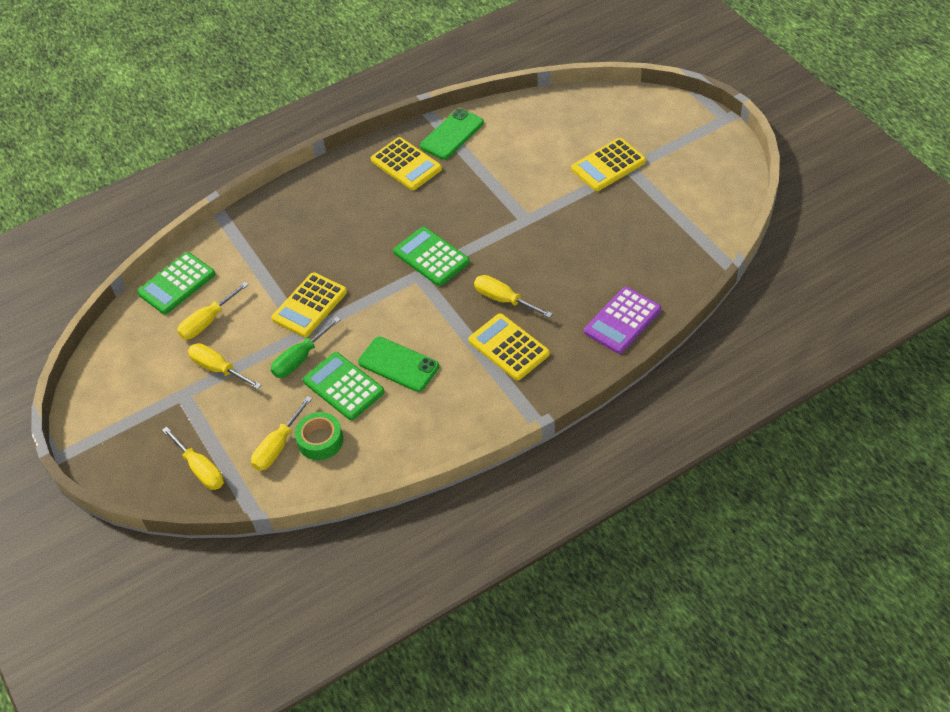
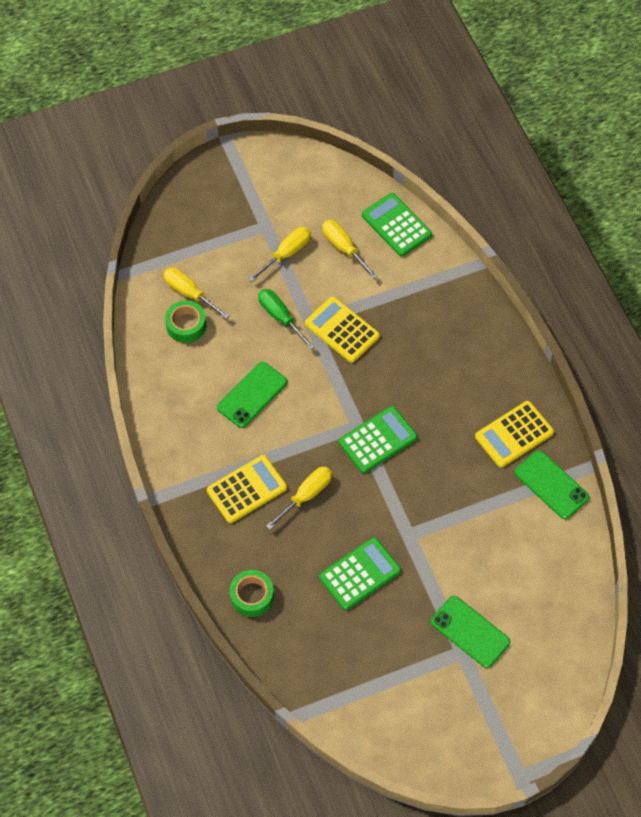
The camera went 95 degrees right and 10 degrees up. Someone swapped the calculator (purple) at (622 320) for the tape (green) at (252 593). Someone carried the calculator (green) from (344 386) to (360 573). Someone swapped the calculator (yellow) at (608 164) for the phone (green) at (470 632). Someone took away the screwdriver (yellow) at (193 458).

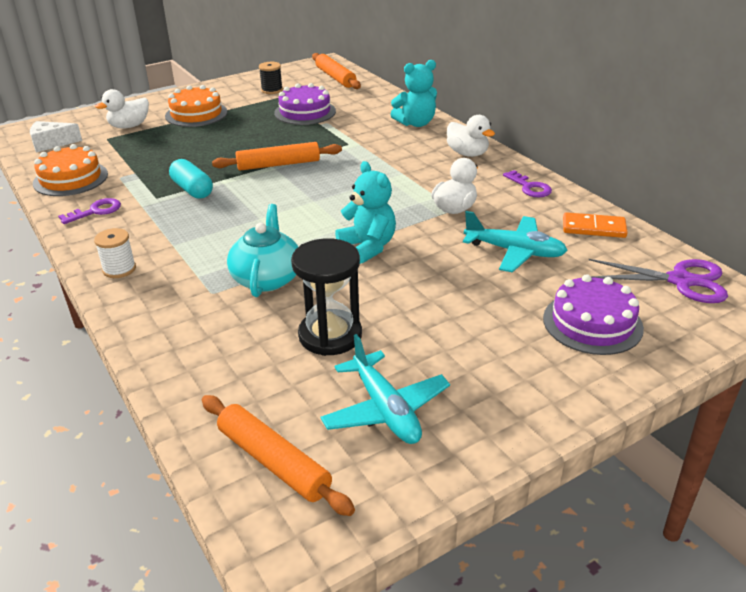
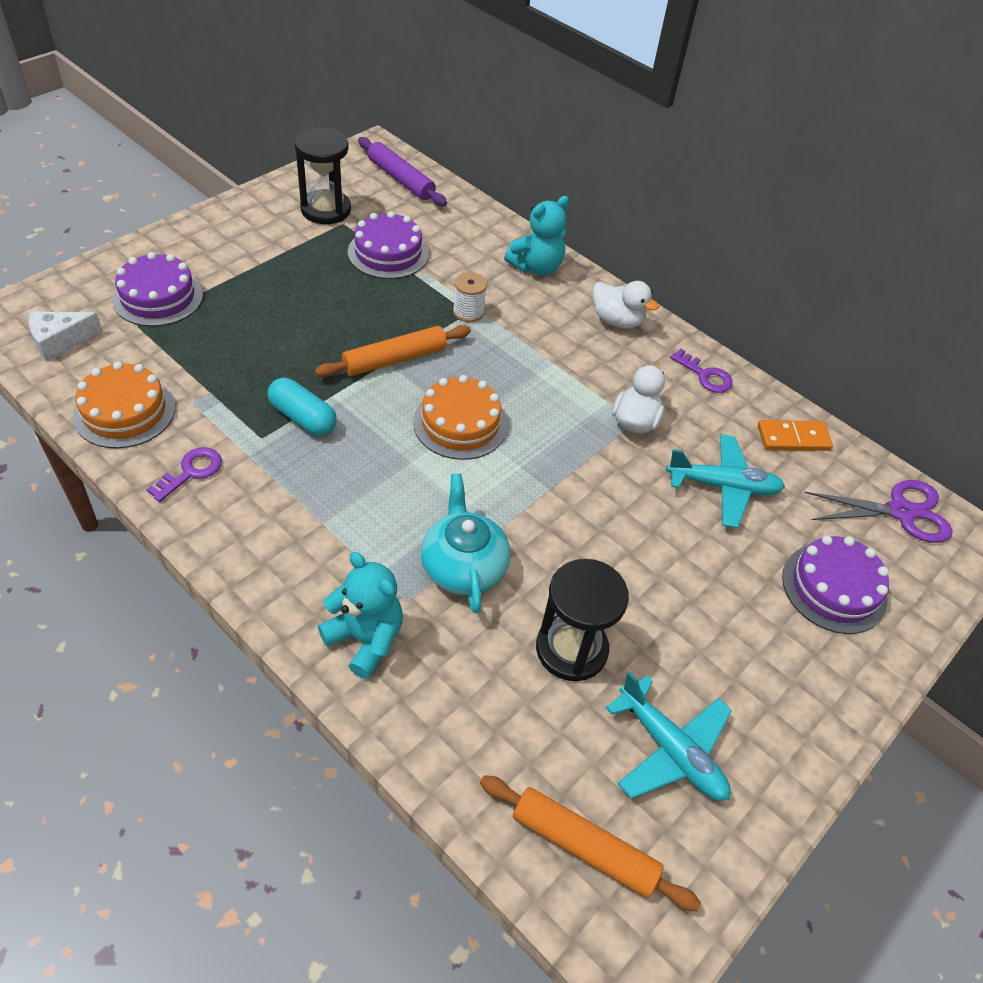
The camera went 20 degrees left and 15 degrees up. Someone swapped the duck (white) at (122 109) for the cake (purple) at (157 289). Someone swapped the spool (black) at (271 78) for the hourglass (black) at (323 176). Someone carried the teddy bear (turquoise) from (365 212) to (360 615). Someone repainted the rolling pin (orange) at (336 71), which became the rolling pin (purple) at (402 171). Someone carried the cake (orange) from (196 106) to (460 417). Someone carried the spool (white) from (115 253) to (470 297).

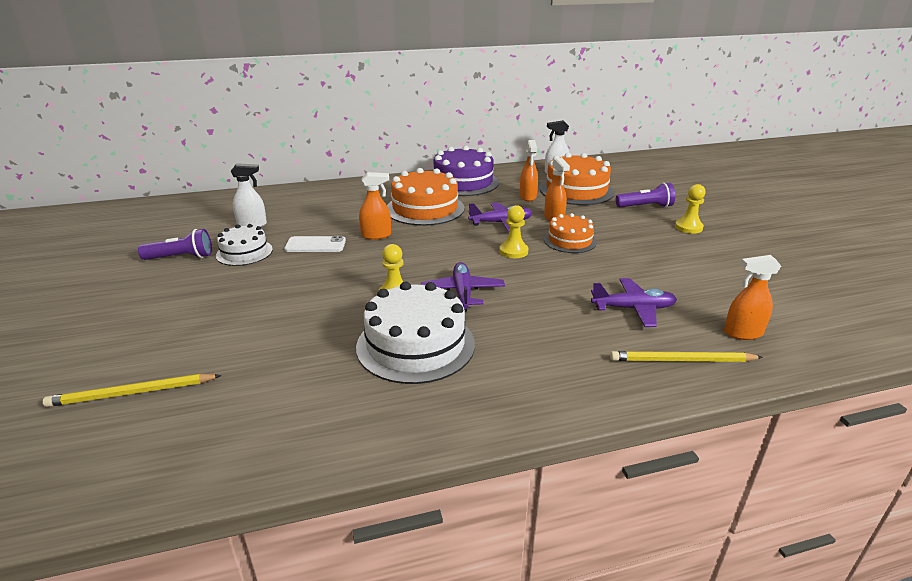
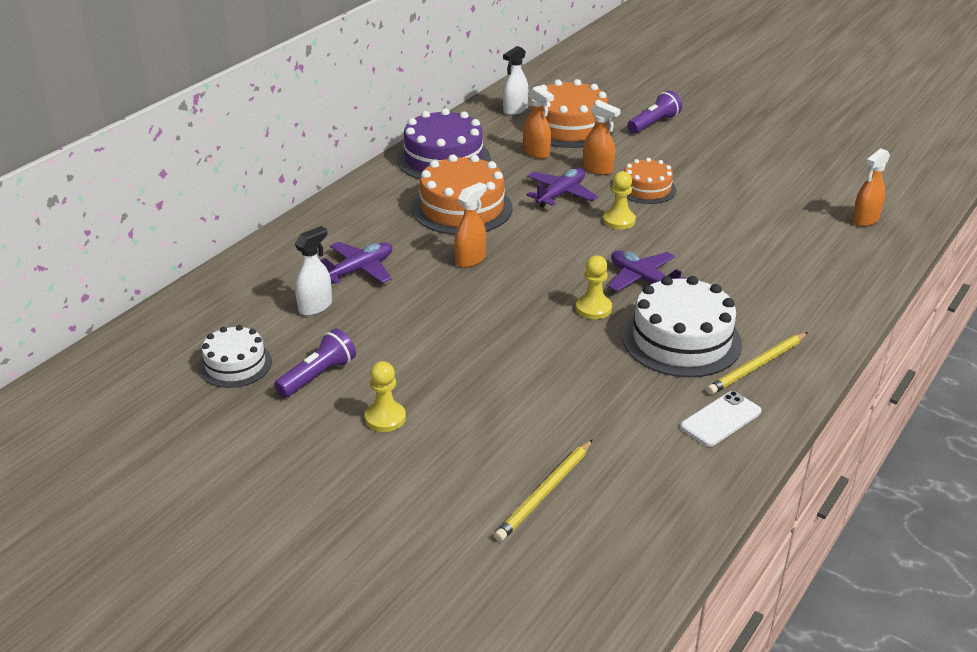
The camera went 40 degrees left and 5 degrees up. Someone carried the cake (white) from (244 245) to (235 356). Someone carried the plane (purple) from (634 302) to (356 263). Someone carried the pawn (yellow) from (690 209) to (385 396). Someone carried the phone (white) from (315 244) to (721 419). Someone carried the pencil (yellow) from (686 356) to (757 363).

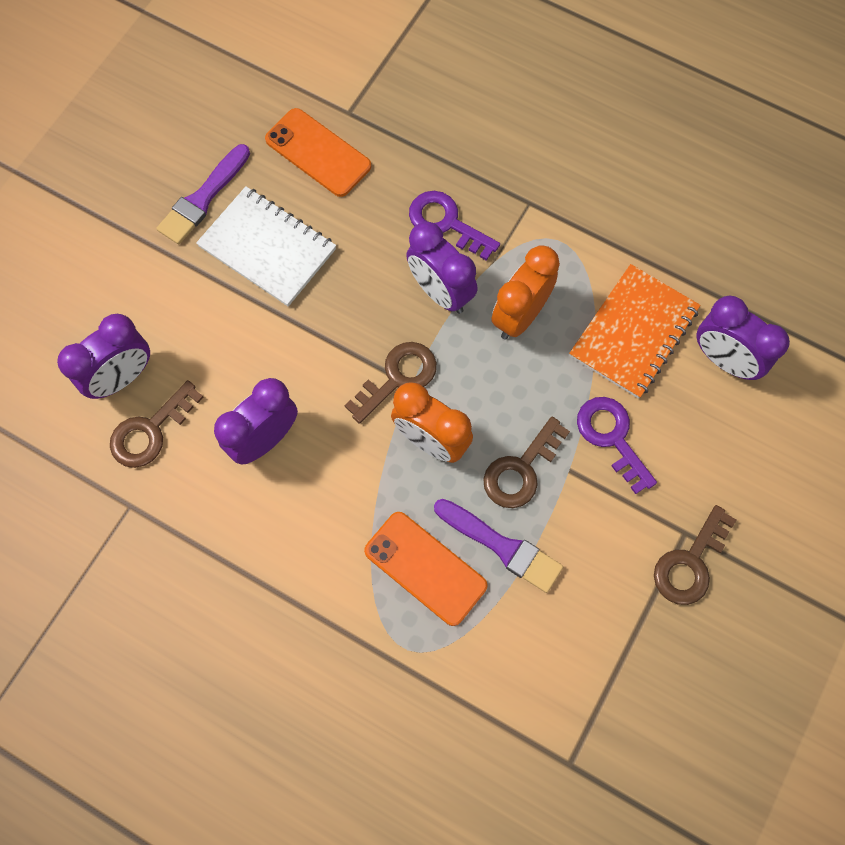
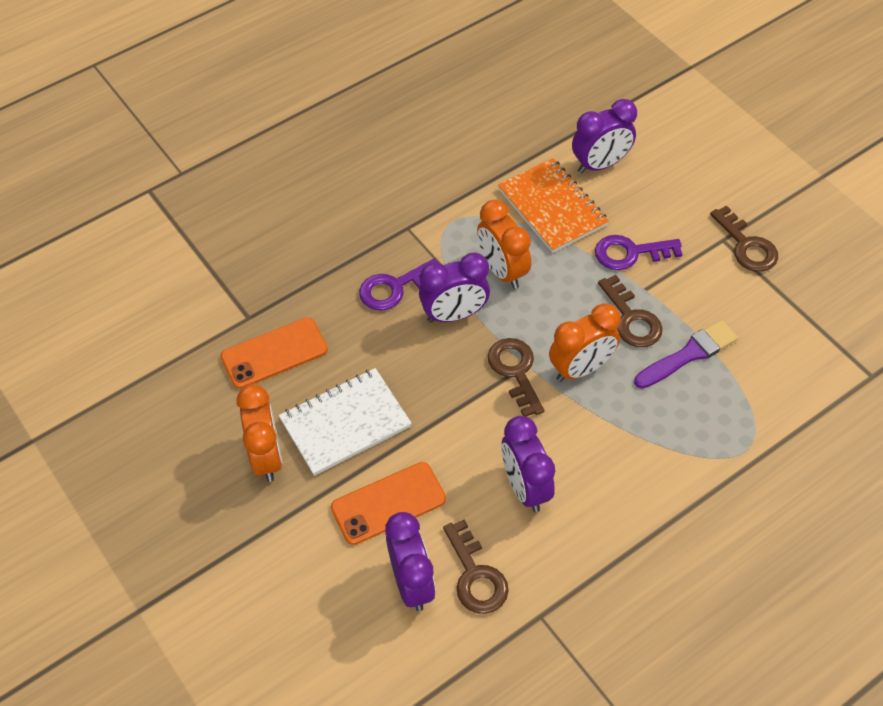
The camera went 65 degrees left and 15 degrees down. Someone swapped the brush (purple) at (203 194) for the clock (orange) at (260 433). Someone carried the phone (orange) from (426 569) to (388 503).

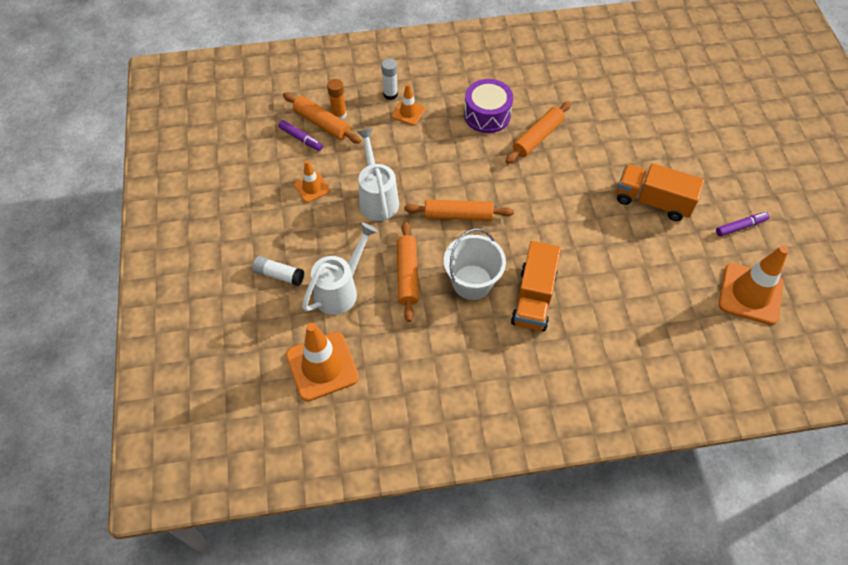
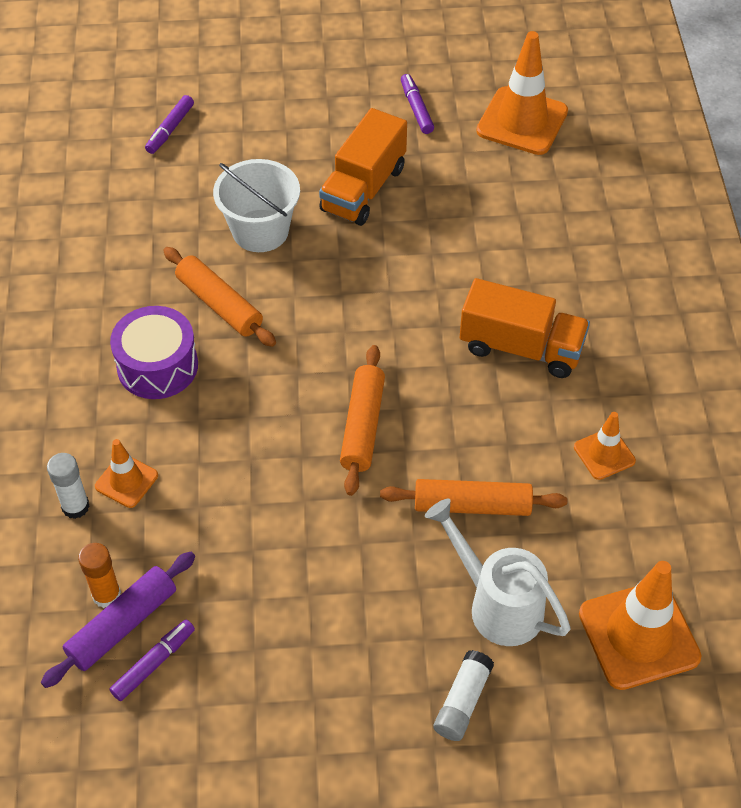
The camera went 85 degrees left and 5 degrees down. Someone repainted the rolling pin (orange) at (322 118), which became the rolling pin (purple) at (118 620). Someone put down the marker (purple) at (169 124). Someone carried the bucket (white) from (475 264) to (256 205). Someone carried the traffic cone (orange) from (312 181) to (605 446). Someone took away the watering can (white) at (378 175).

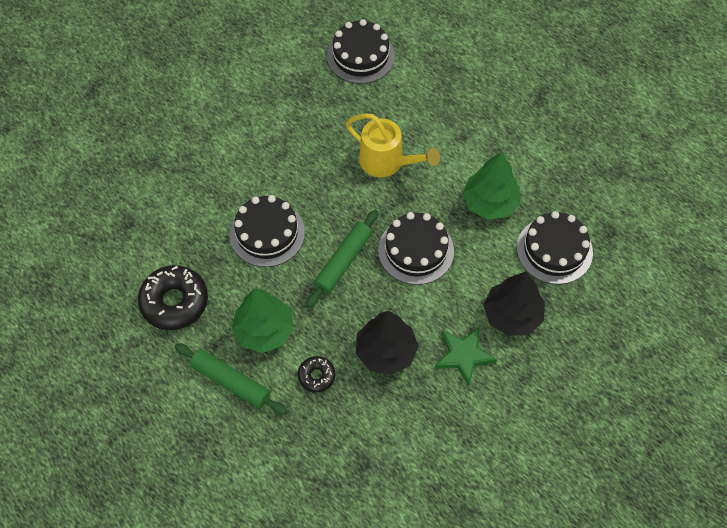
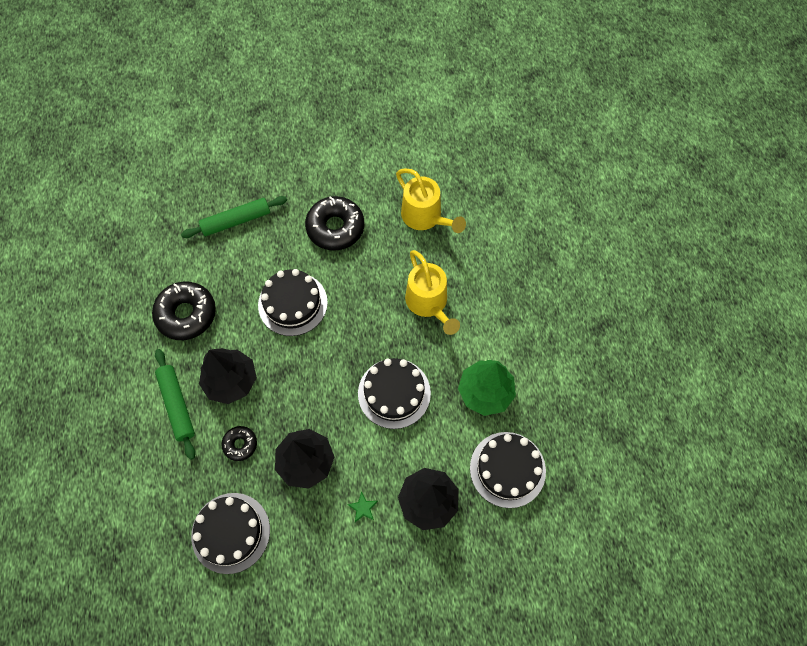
The camera went 35 degrees right and 5 degrees up. Someone carried the rolling pin (green) from (342 259) to (234 217). Someone carried the cake (black) from (361 51) to (230 533). Someone repainted the tree (green) at (263 320), which became the tree (black) at (228 376). Someone put down the donut (black) at (334 223). Someone scaled the star (green) at (466 356) by 0.52. Someone put down the watering can (yellow) at (431 200).

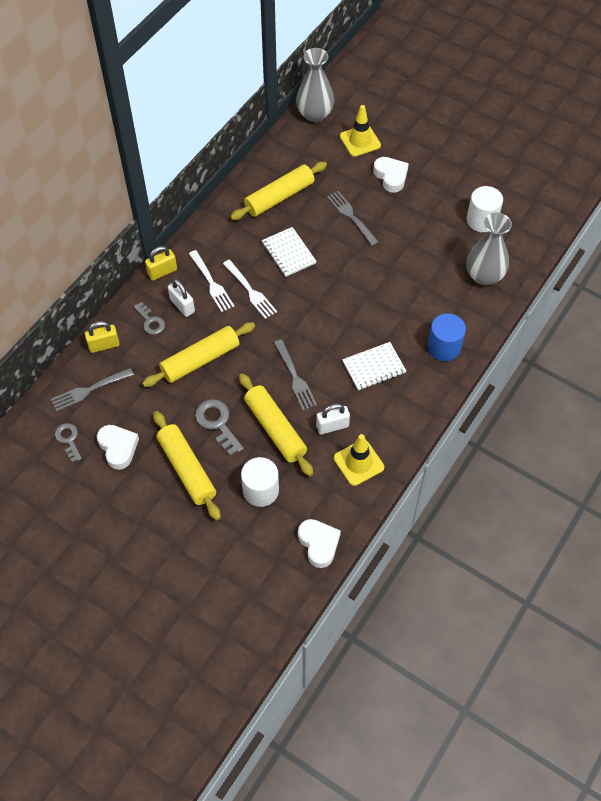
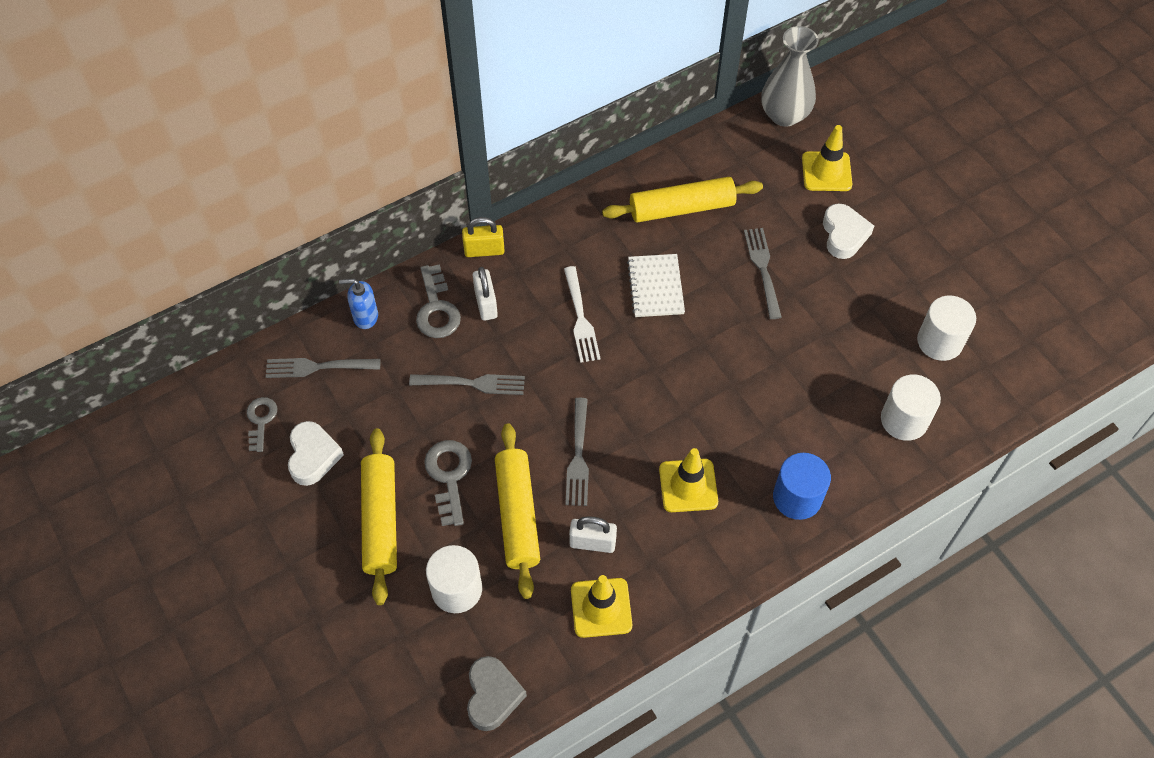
The camera went 25 degrees right and 0 degrees up. Someone swapped the padlock (yellow) at (102 337) for the soap dispenser (blue) at (358 304). Someone swapped the rolling pin (yellow) at (198 354) for the fork (grey) at (467 384). Someone scaled the key (grey) at (149 318) by 1.50. Someone repainted the heart (white) at (319 543), which became the heart (grey) at (497 693). Someone swapped the notebook (white) at (374 366) for the traffic cone (yellow) at (688 480). Someone swapped the vase (grey) at (489 249) for the cylinder (white) at (911 408). Someone took away the fork (white) at (211 281).

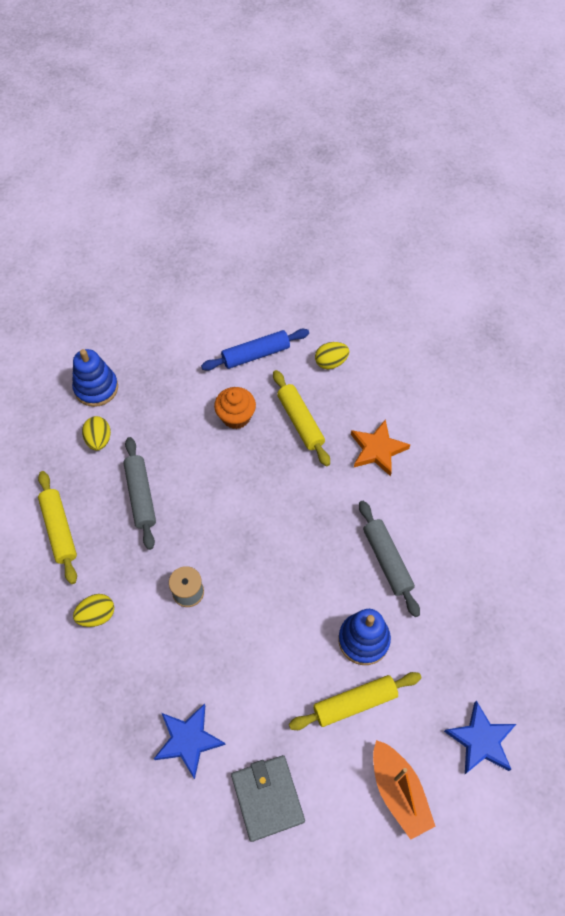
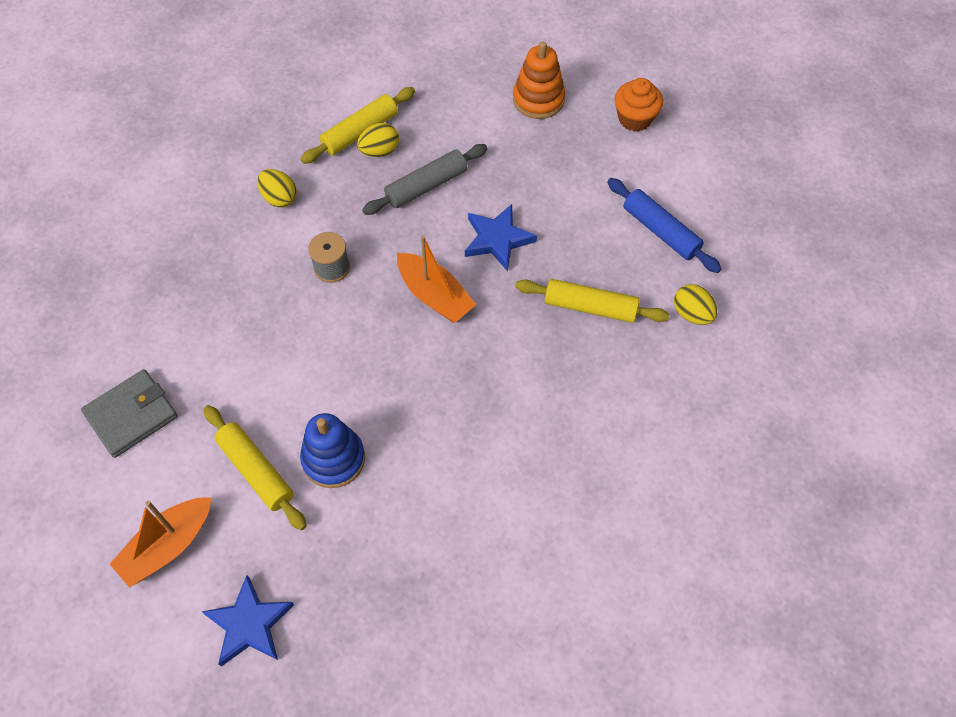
The camera went 70 degrees right and 0 degrees up. Someone carried the egg (yellow) from (96 433) to (378 140). Someone put down the boat (orange) at (436 279). Someone carried the star (blue) from (190 741) to (501 237). Someone repainted the stacking toy (blue) at (95 378), which became the stacking toy (orange) at (539 80). Someone rotated the rolling pin (yellow) at (301 418) by 60 degrees clockwise. Someone carried the cupcake (orange) from (235 408) to (639 104). Someone took away the star (orange) at (380 448). Someone took away the rolling pin (grey) at (389 559).

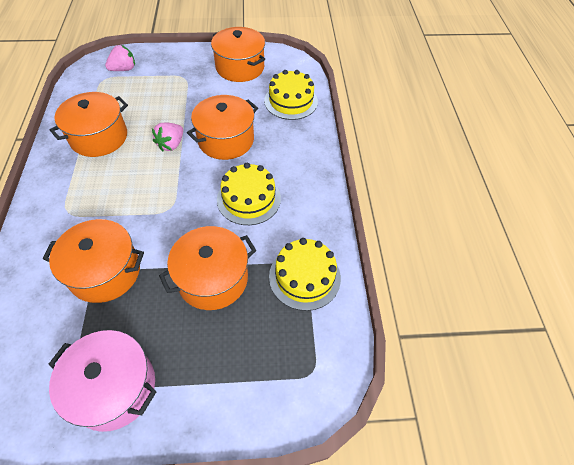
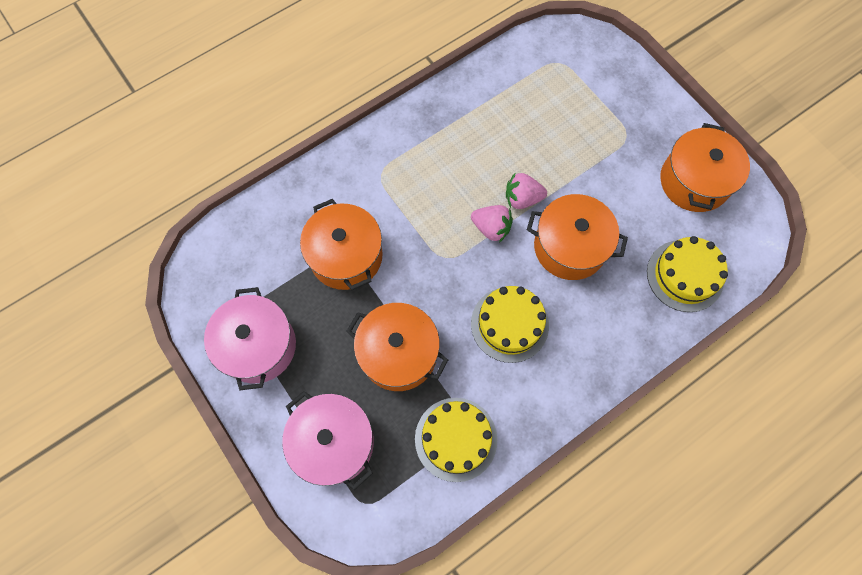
The camera went 60 degrees right and 15 degrees up. Someone put down the pot (pink) at (328 440). Someone carried the strawberry (pink) from (120 58) to (492 224). Someone took away the pot (orange) at (88 124).

